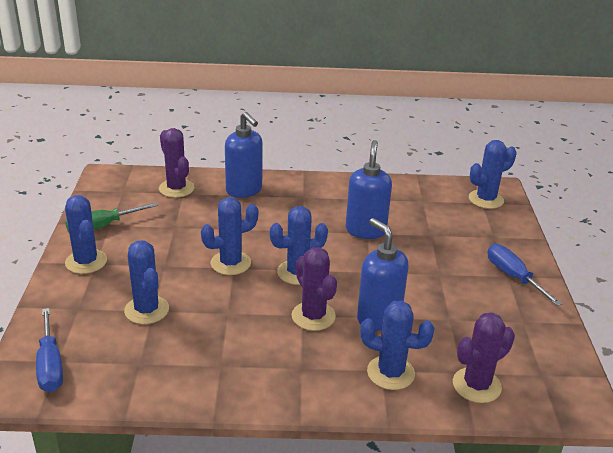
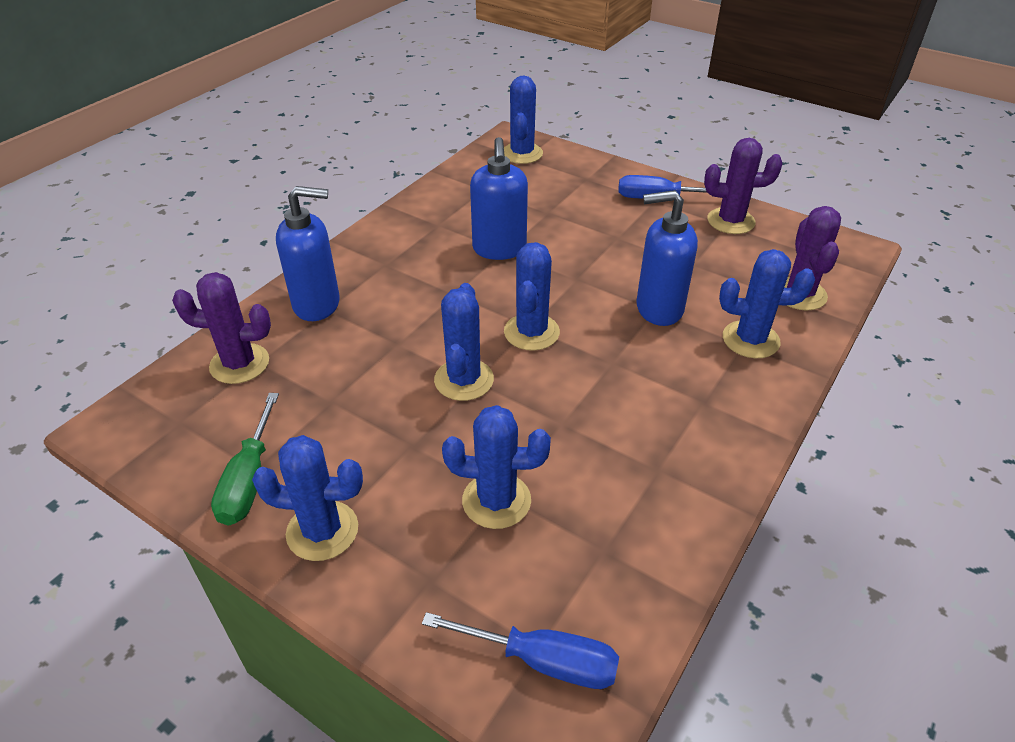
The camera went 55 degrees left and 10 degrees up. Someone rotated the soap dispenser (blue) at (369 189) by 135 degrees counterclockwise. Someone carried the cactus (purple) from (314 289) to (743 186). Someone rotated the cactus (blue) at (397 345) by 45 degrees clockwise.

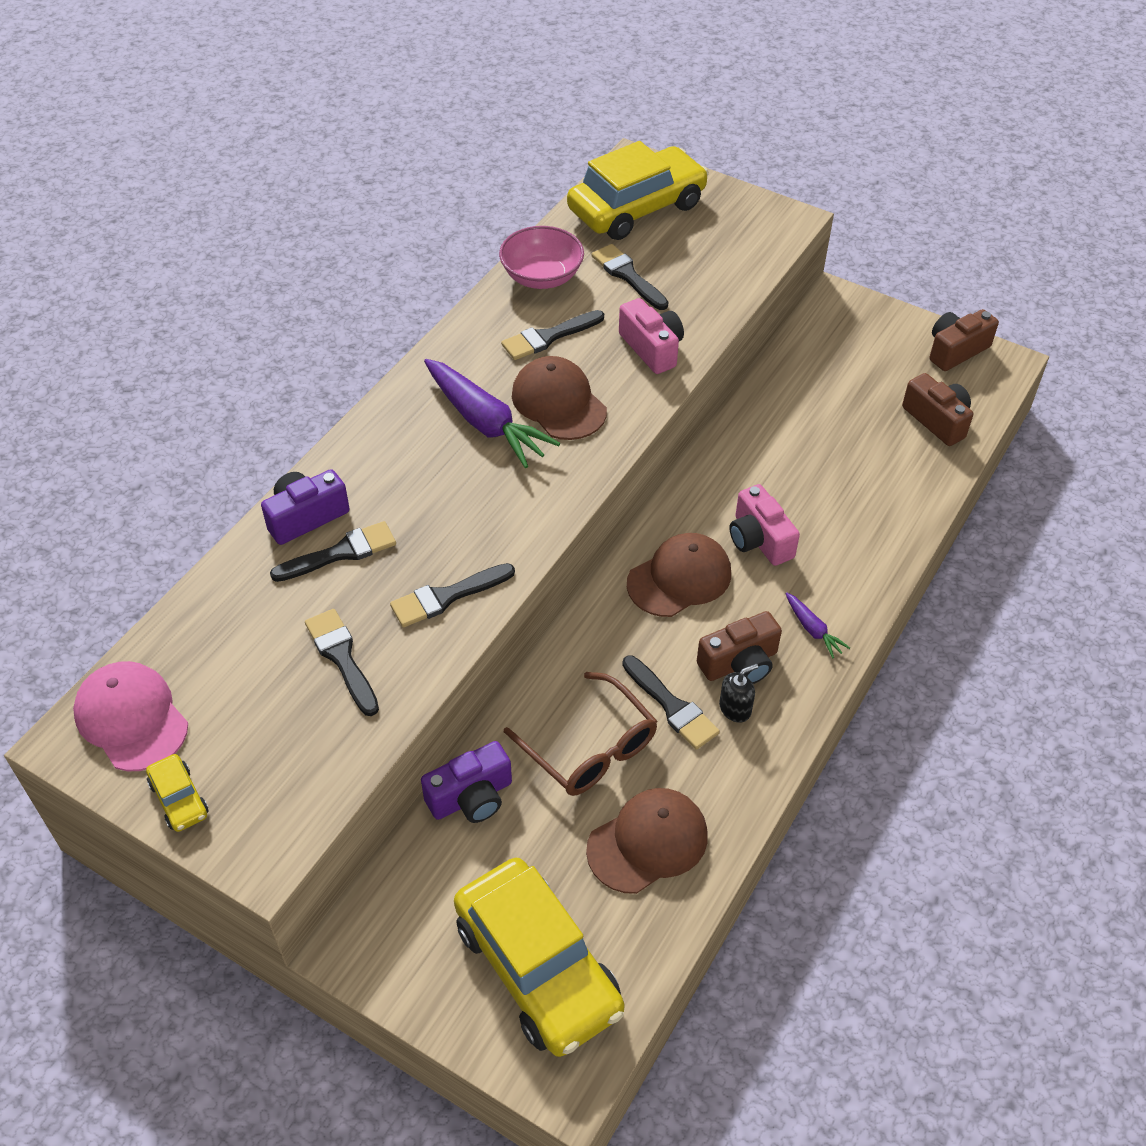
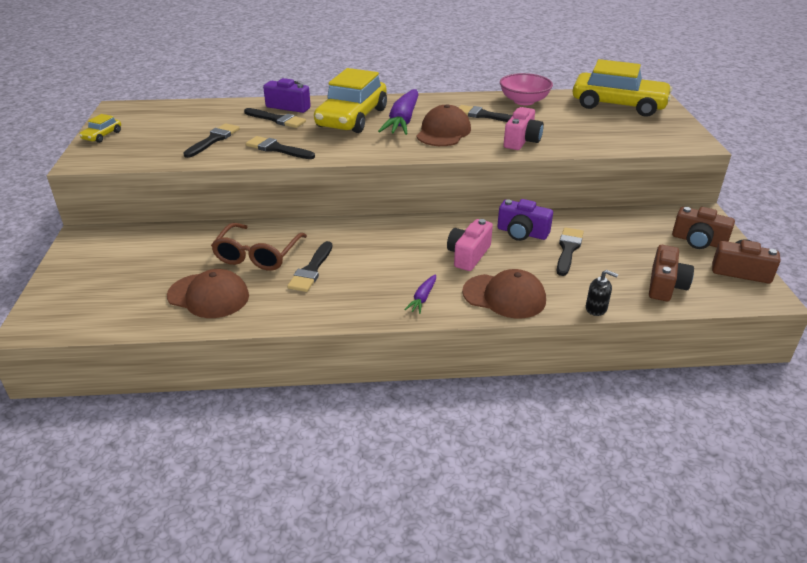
The camera went 55 degrees right and 15 degrees down. Someone carried the car (yellow) from (539 957) to (350 100). Someone carried the cap (brown) from (679 575) to (504 294). Someone carried the camera (purple) from (466 782) to (525 220). Someone carried the brush (black) from (630 277) to (570 251). Someone carried the soap dispenser (black) from (738 693) to (602 293). Someone carried the camera (brown) from (739 647) to (703 228). Someone took away the cap (pink) at (130 716).

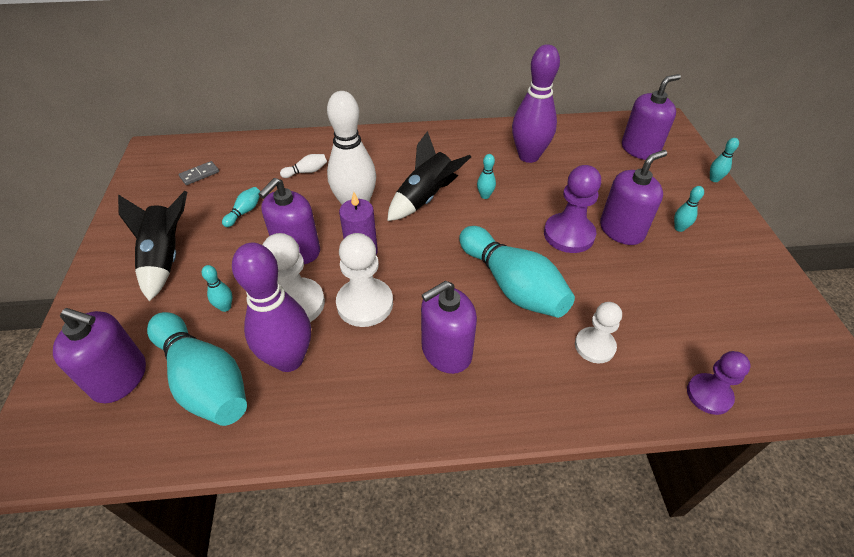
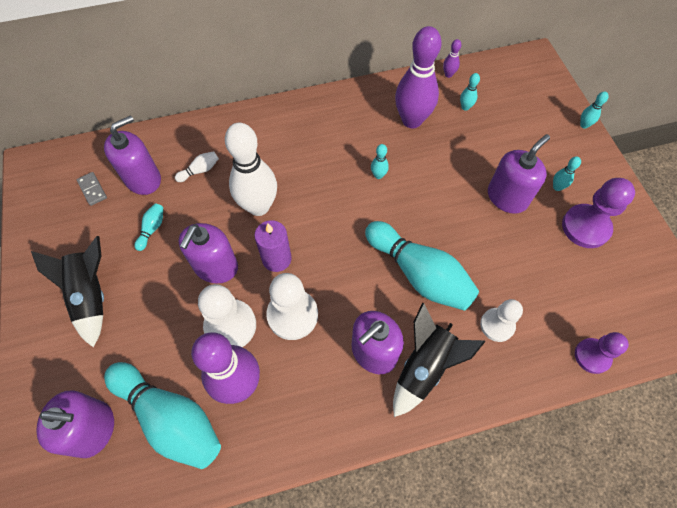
The camera went 10 degrees left and 15 degrees up. Someone rotated the domino (grey) at (199 173) by 75 degrees counterclockwise. Someone carried the soap dispenser (purple) from (651 117) to (132 155). Someone carried the rocket (black) from (429 176) to (439 359). Someone put down the bowling pin (purple) at (452 58). Someone carried the bowling pin (turquoise) from (217 288) to (470 92). Someone carried the pawn (purple) from (572 209) to (598 213).

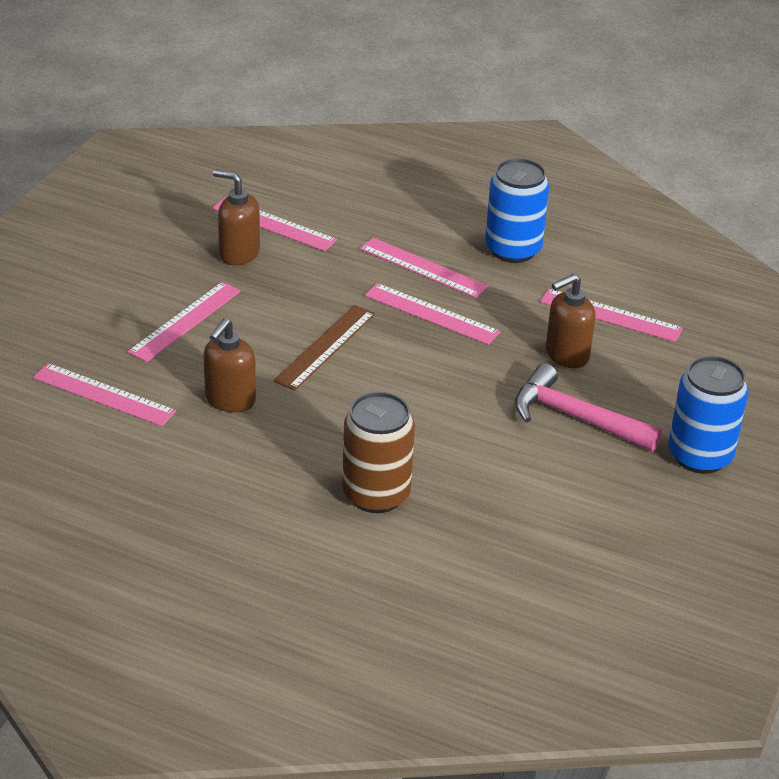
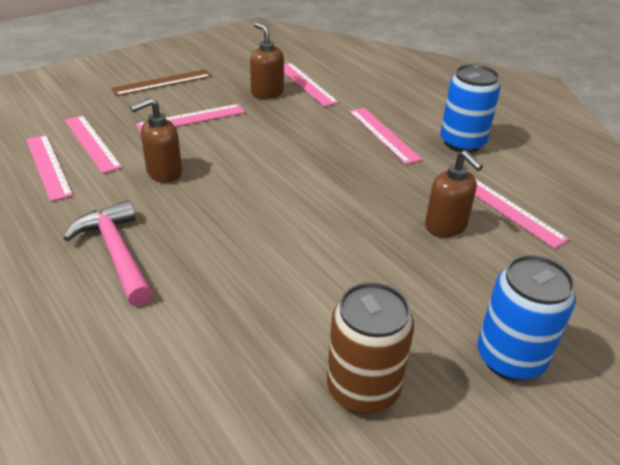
The camera went 30 degrees right and 0 degrees up. Someone carried the ruler (pink) from (432 314) to (49 168). Someone carried the hammer (pink) from (588 407) to (108 253). Someone carried the ruler (brown) from (324 348) to (161 82). Someone carried the can (brown) from (378 452) to (370 348). Someone rotated the soap dispenser (brown) at (570 321) by 120 degrees counterclockwise.

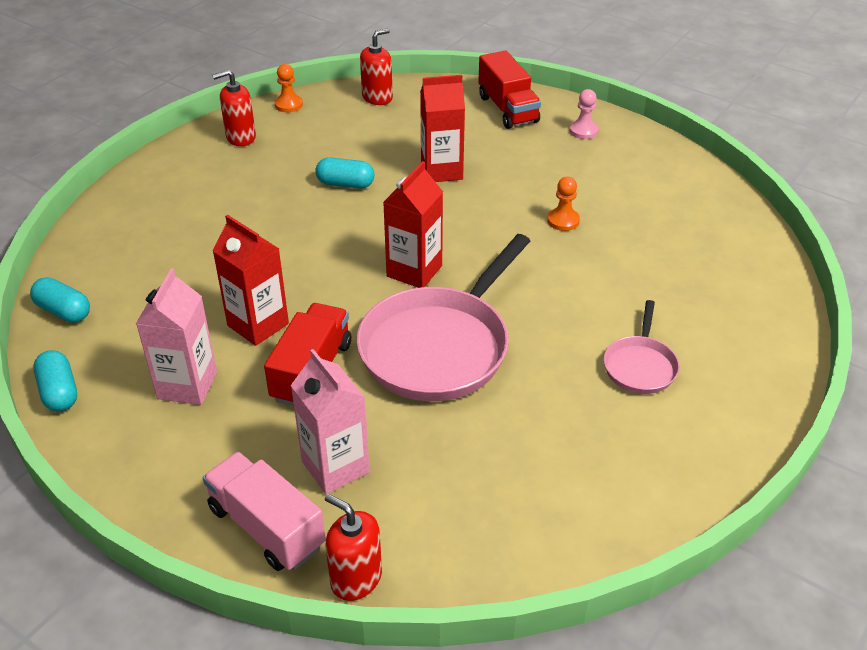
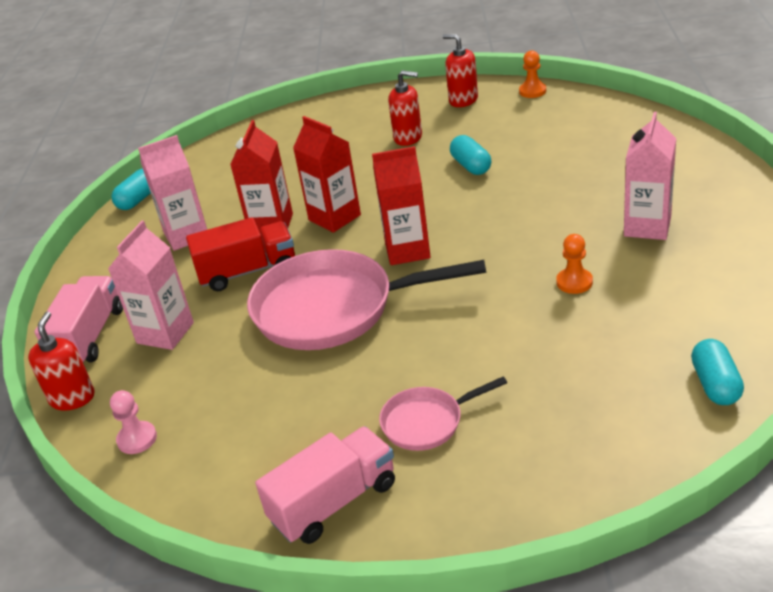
The camera went 60 degrees right and 5 degrees down. Someone carried the pawn (pink) from (584 114) to (133 422). Someone put down the truck (pink) at (325 485). Someone carried the carton (red) from (442 128) to (327 174). Someone carried the soap dispenser (red) from (376 66) to (405 108). Someone put down the carton (pink) at (650 176). Someone carried the capsule (turquoise) from (60 300) to (717 372). Someone took away the truck (red) at (509 90).

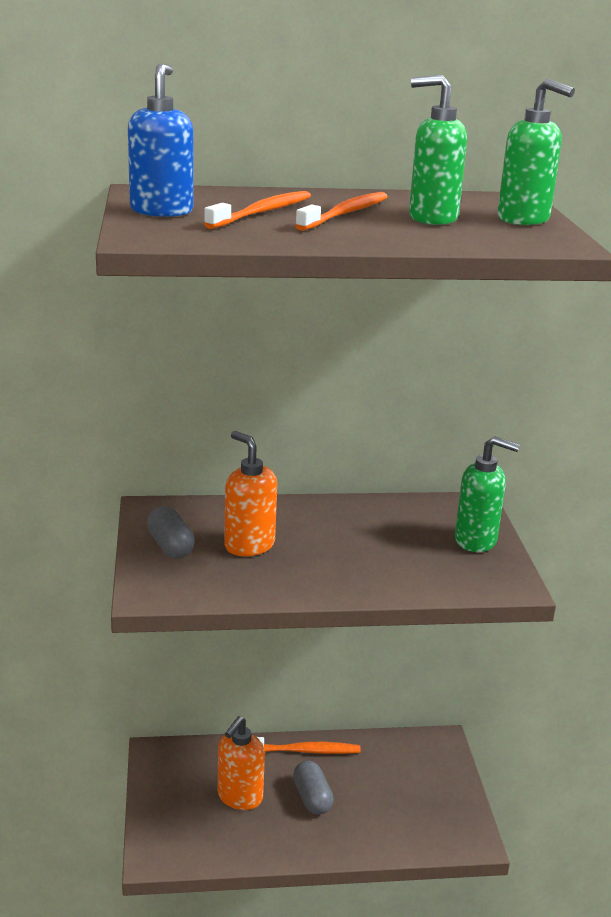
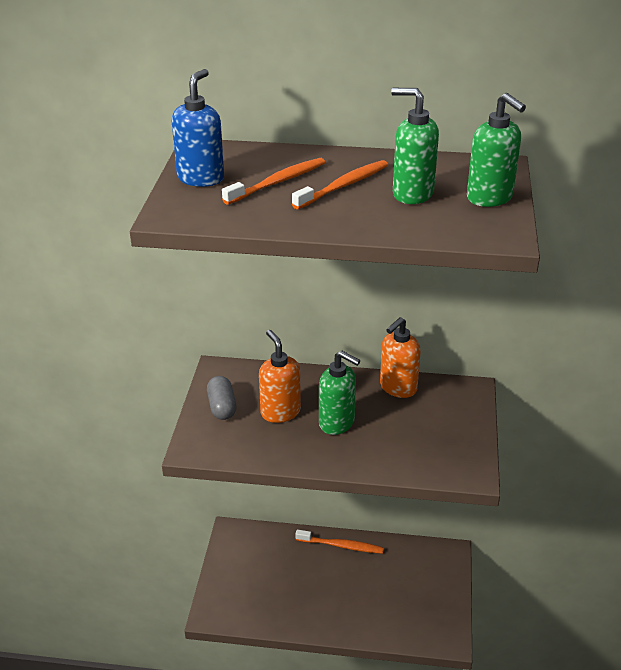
The camera went 15 degrees right and 10 degrees up. Someone carried the soap dispenser (green) from (487 494) to (340 393). Someone carried the soap dispenser (orange) from (241 763) to (400 357). Someone took away the capsule (grey) at (313 787).

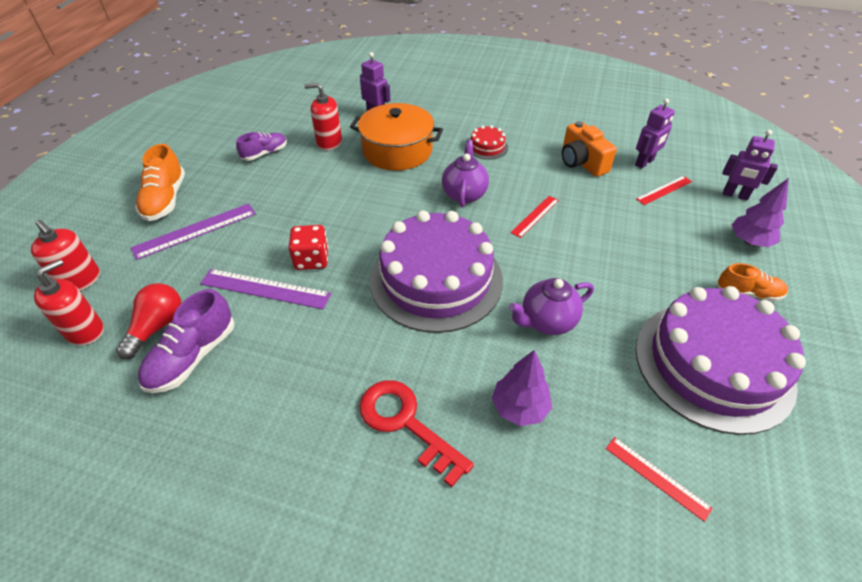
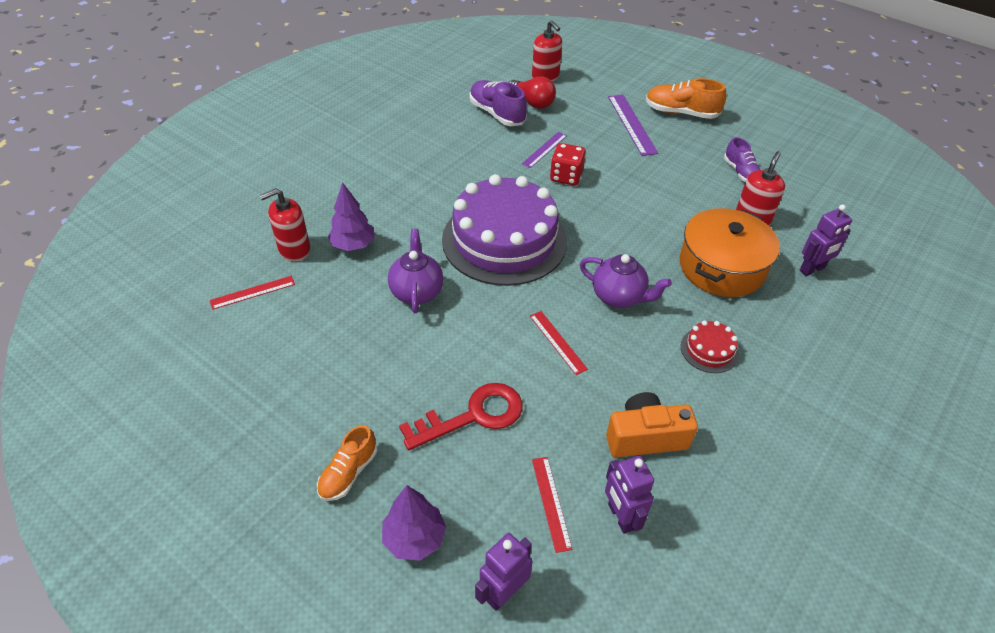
The camera went 110 degrees right and 0 degrees up. Someone carried the soap dispenser (red) from (65 255) to (285 224). Someone carried the key (red) from (416 433) to (461 416). Someone scaled the ruler (purple) at (265 289) by 0.62. Someone took away the cake (purple) at (720 360).

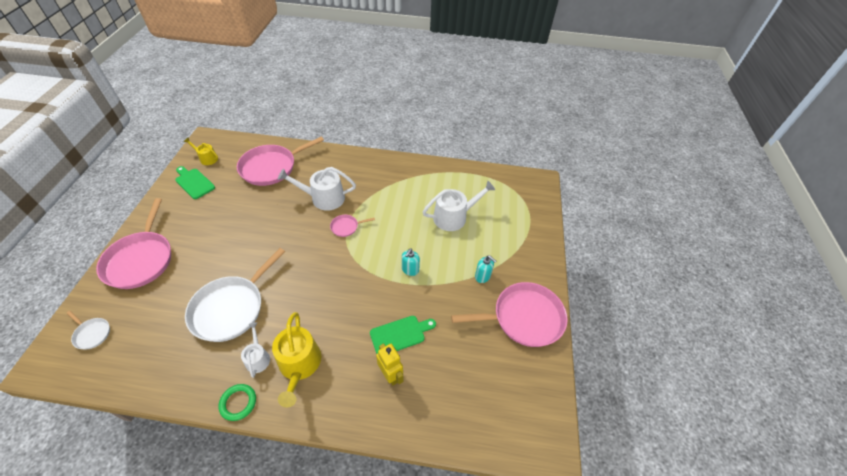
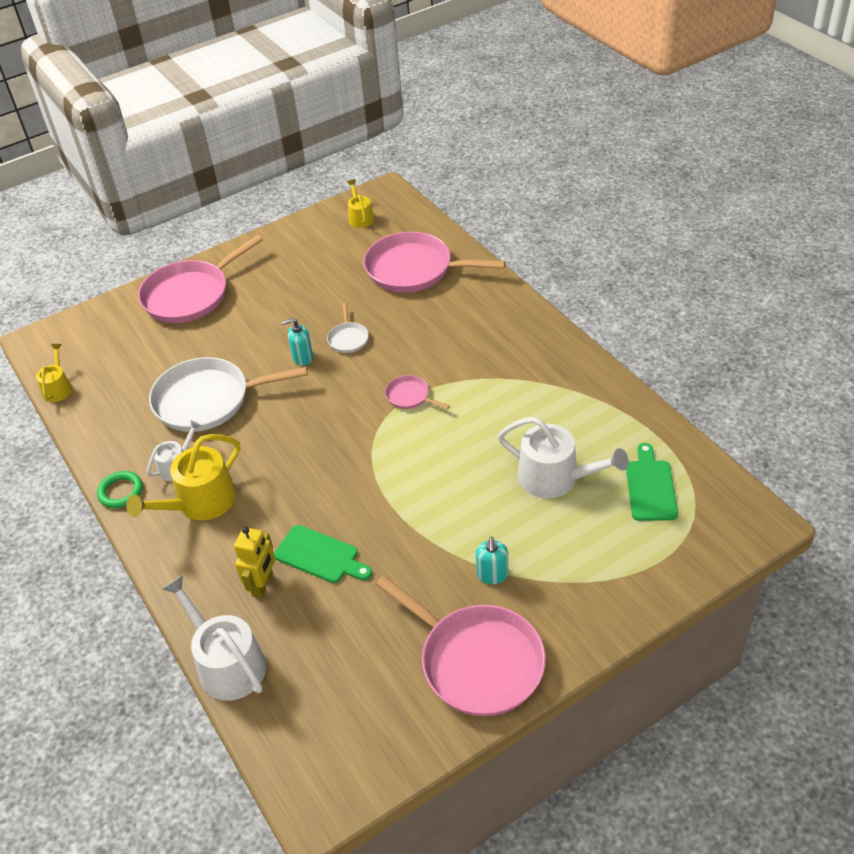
The camera went 55 degrees right and 5 degrees down. Someone put down the watering can (yellow) at (54 373). Someone carried the watering can (white) from (317 189) to (214 638). Someone carried the soap dispenser (turquoise) from (411 262) to (297 342). Someone carried the pan (white) from (88 330) to (348 328). Someone carried the cutting board (green) from (195 182) to (652 482).

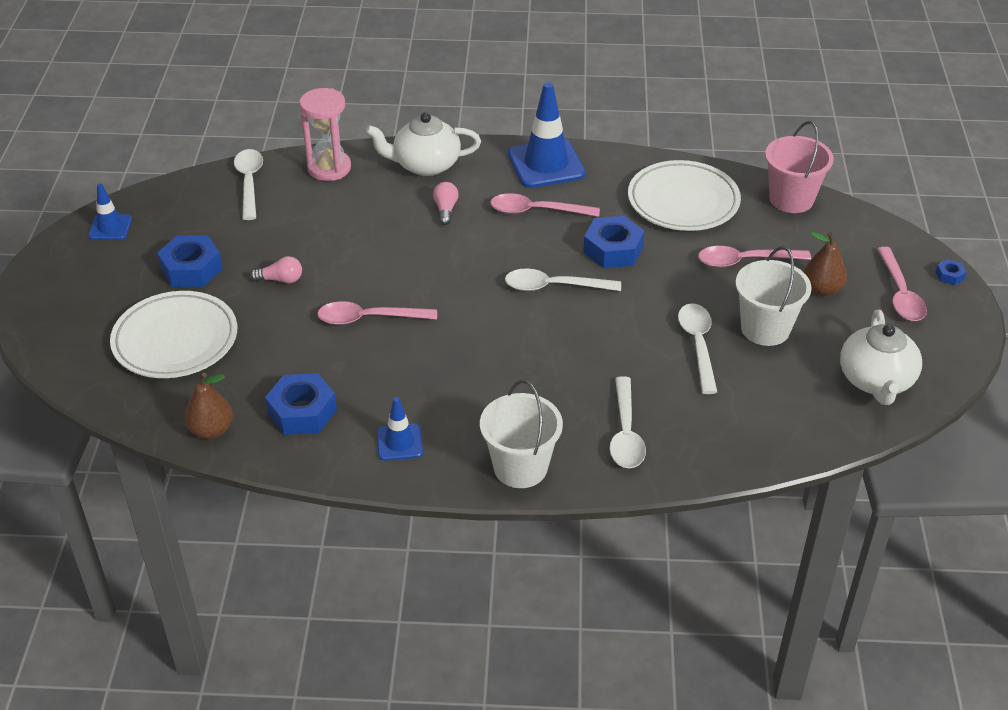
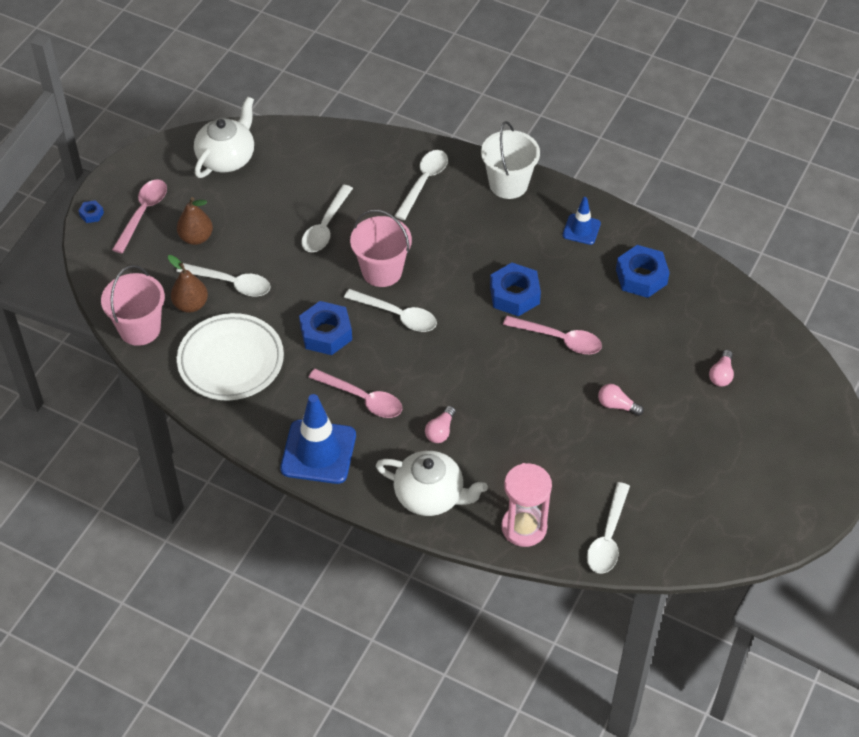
The camera went 155 degrees left and 10 degrees up. Someone carried the pear (brown) from (209 406) to (188 284). Someone repainted the spoon (pink) at (754 256), which became the spoon (white) at (223 279). Someone put down the bucket (pink) at (381 248). Someone carried the nut (blue) from (190 261) to (515 289). Someone swapped the plate (white) at (173 334) for the light bulb (pink) at (721 368). Someone took away the traffic cone (blue) at (110 212). Someone took away the bucket (white) at (773 296).

